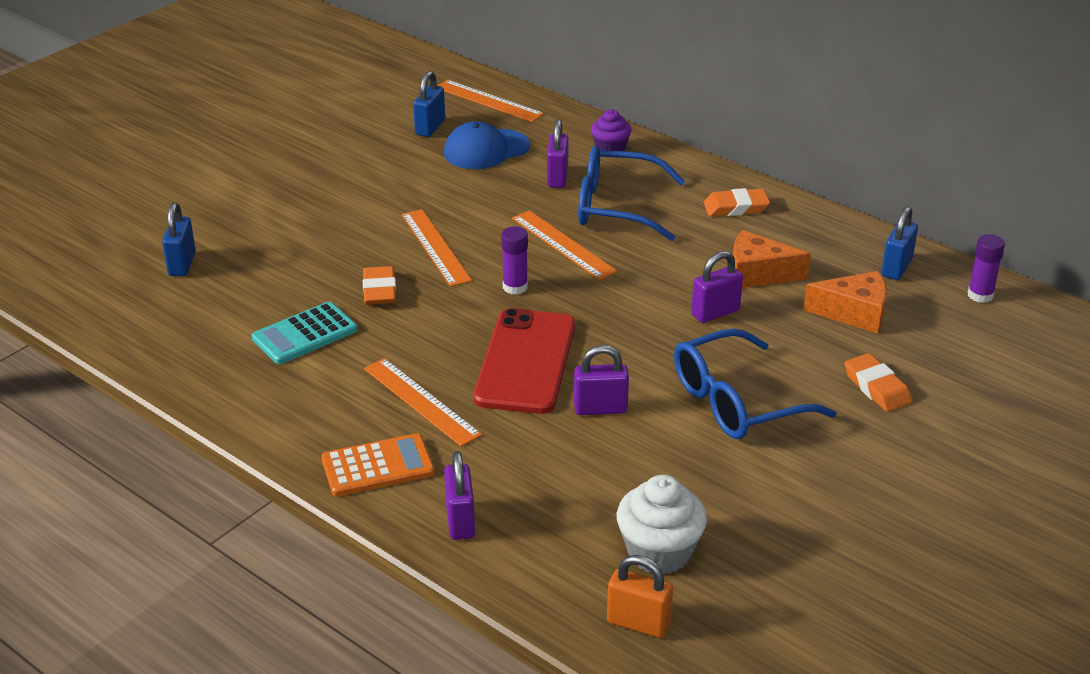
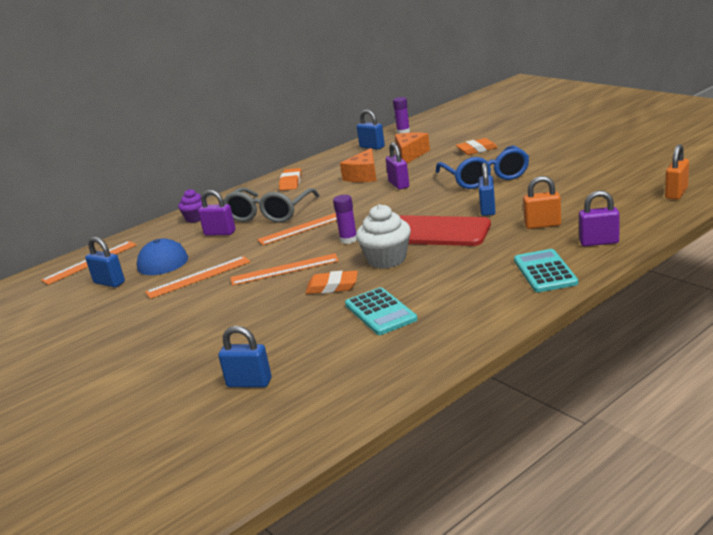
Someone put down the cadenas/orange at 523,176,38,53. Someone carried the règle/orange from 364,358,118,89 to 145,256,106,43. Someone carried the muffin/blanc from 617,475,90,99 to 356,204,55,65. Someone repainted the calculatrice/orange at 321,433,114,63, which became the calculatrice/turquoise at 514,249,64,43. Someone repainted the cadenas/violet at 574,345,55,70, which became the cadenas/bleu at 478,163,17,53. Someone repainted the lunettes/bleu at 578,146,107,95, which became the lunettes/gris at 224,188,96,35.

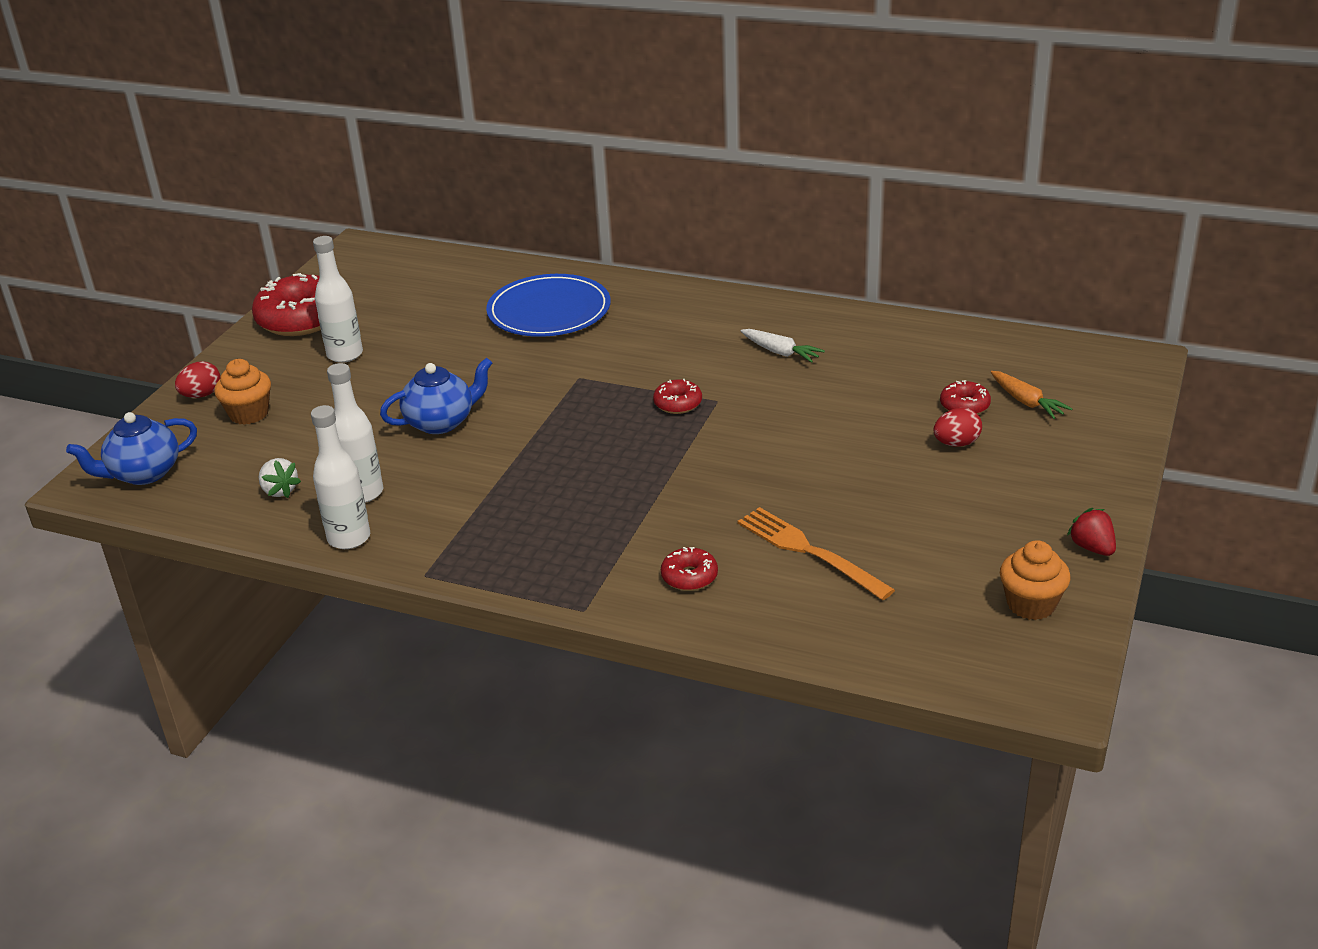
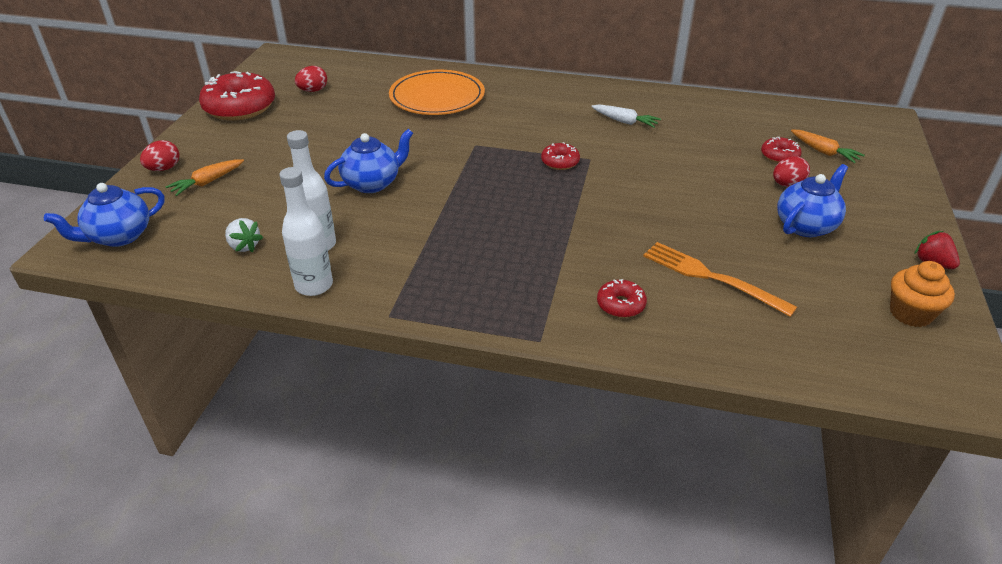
Someone took away the bouteille/blanc at 313,236,50,127. Someone put down the œuf/rouge at 295,66,32,26. Someone put down the théière/bleu at 777,164,71,73. Someone swapped the muffin/orange at 214,359,57,66 for the carotte/orange at 165,159,79,37. Someone repainted the assiette/bleu at 486,274,125,63, which became the assiette/orange at 389,70,96,45.

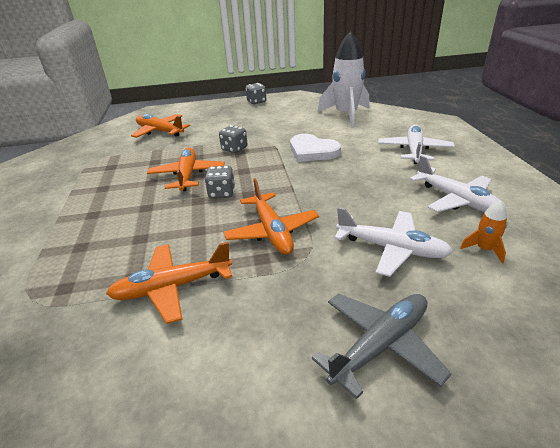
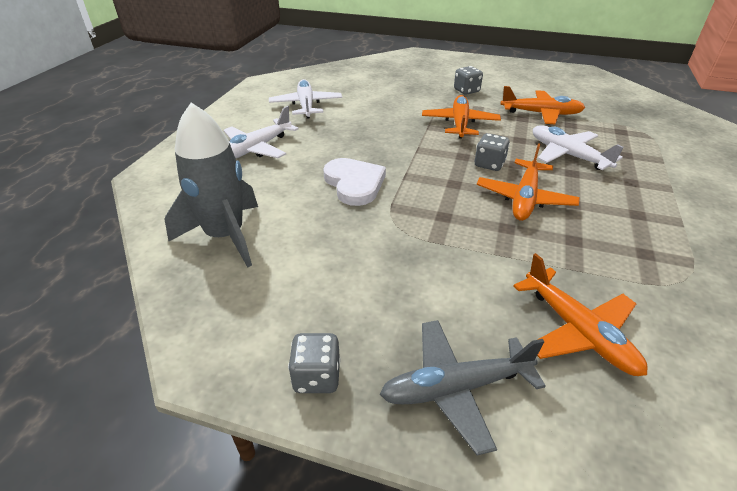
Someone took away the fusée/orange at 460,200,47,64. Someone carried the dé/gris from 219,125,28,28 to 454,66,29,29. Someone carried the avion/gris from 312,294,140,105 to 380,320,166,136. Someone carried the avion/blanc from 334,207,119,70 to 533,125,91,45. Someone repainted the fusée/blanc at 318,31,52,96, which became the fusée/gris at 164,103,94,164.

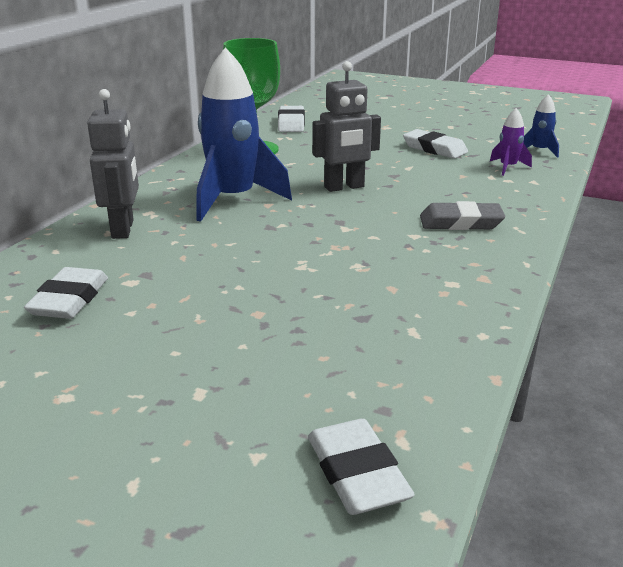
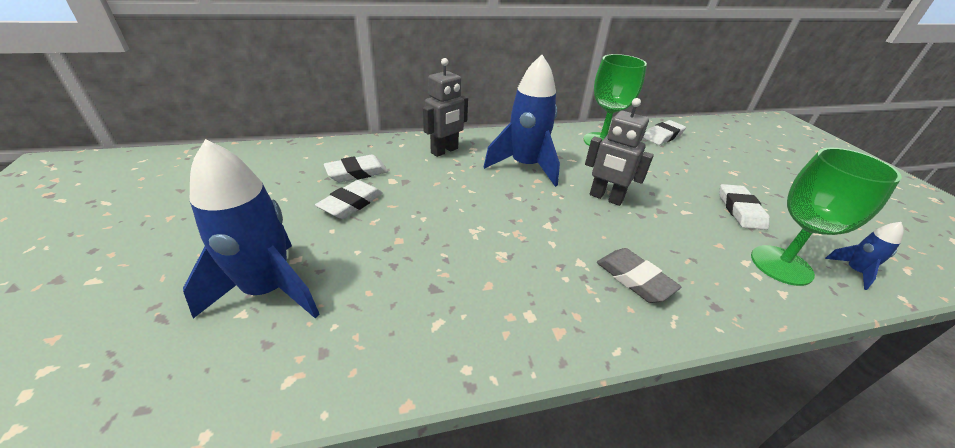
Someone put down the fusée/bleu at 183,139,136,179. Someone carried the gomme/blanc from 308,418,107,97 to 315,180,68,39. Someone swapped the fusée/violet at 490,108,42,68 for the verre à pied/vert at 751,148,151,138.

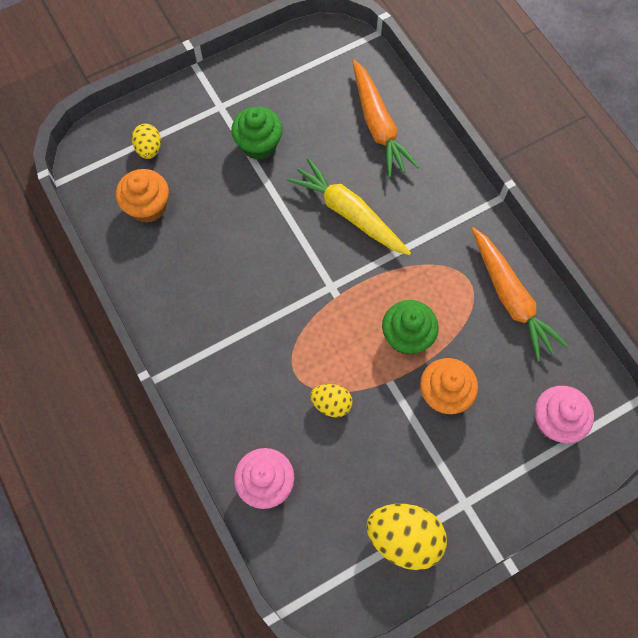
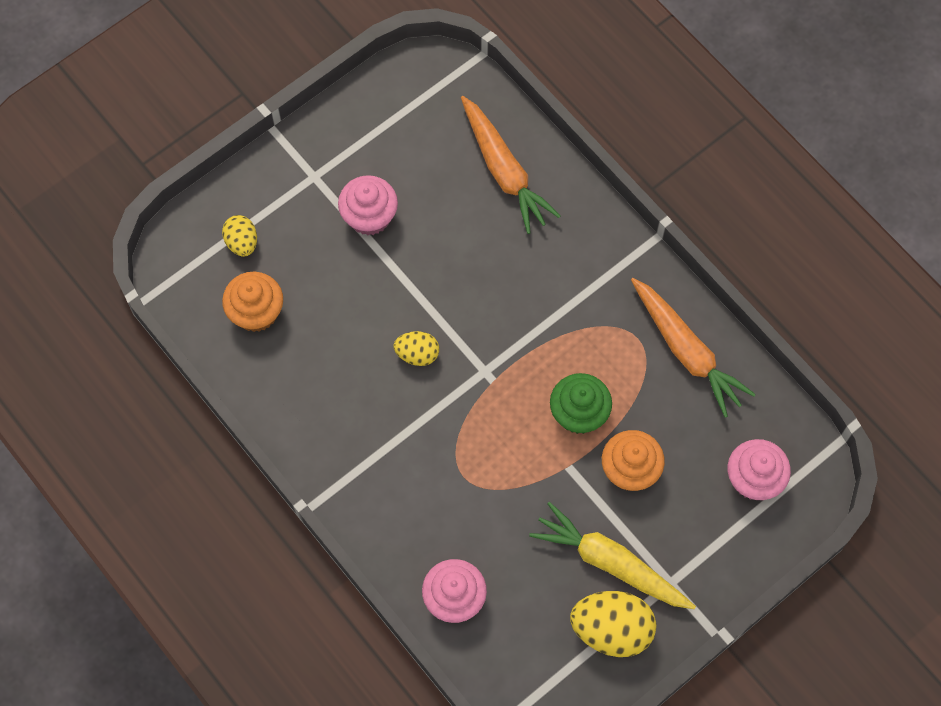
Someone carried the carotte/jaune from 287,158,124,97 to 529,502,167,107. Someone carried the œuf/jaune from 310,384,43,33 to 394,331,45,35. Someone repainted the muffin/vert at 231,107,52,53, which became the muffin/rose at 338,175,60,60.

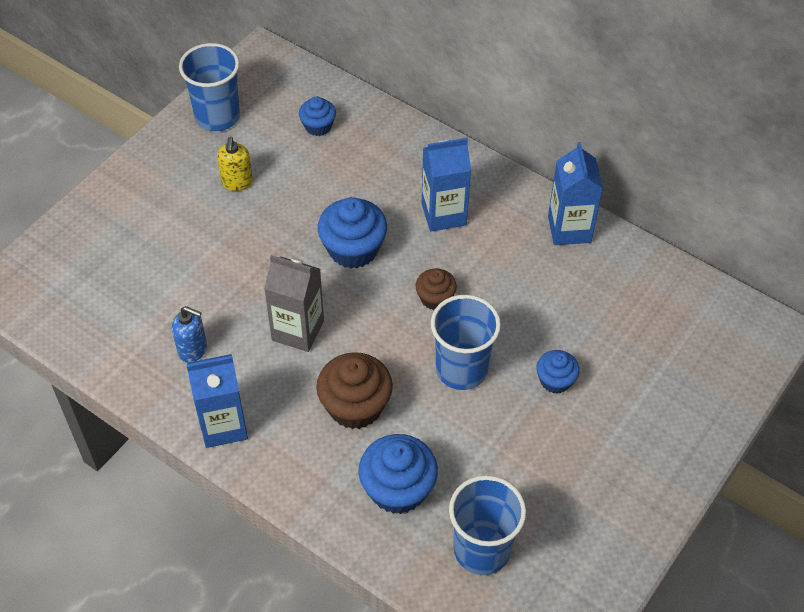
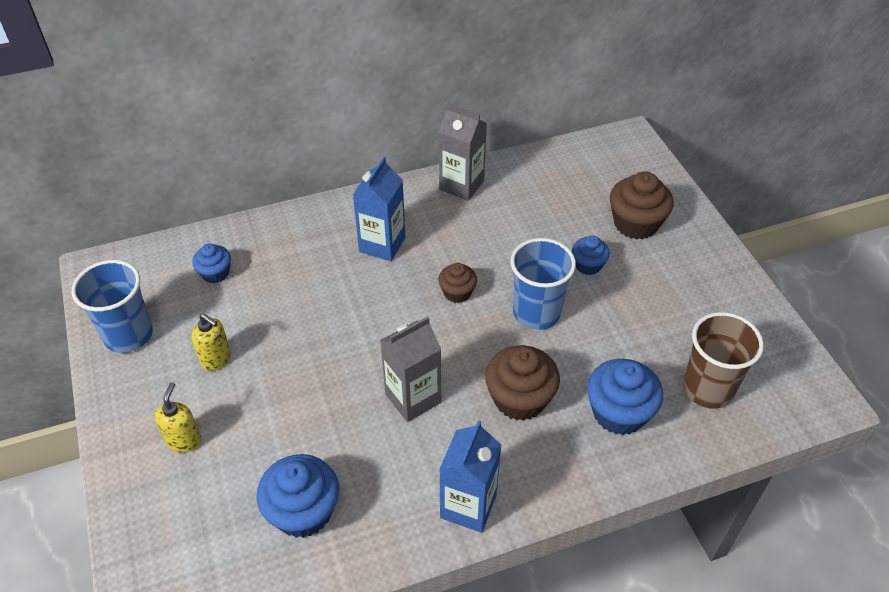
Someone took away the distributeur de savon/bleu at 172,306,35,57. Someone put down the distributeur de savon/jaune at 154,382,47,71. Someone put down the muffin/marron at 610,171,63,69. Someone carried the muffin/bleu from 318,197,69,72 to 256,454,83,84. Someone repainted the gobelet/bleu at 449,475,77,100, which became the gobelet/marron at 683,312,81,97. Someone repainted the brique de lait/bleu at 548,142,55,103, which became the brique de lait/gris at 439,103,48,98.

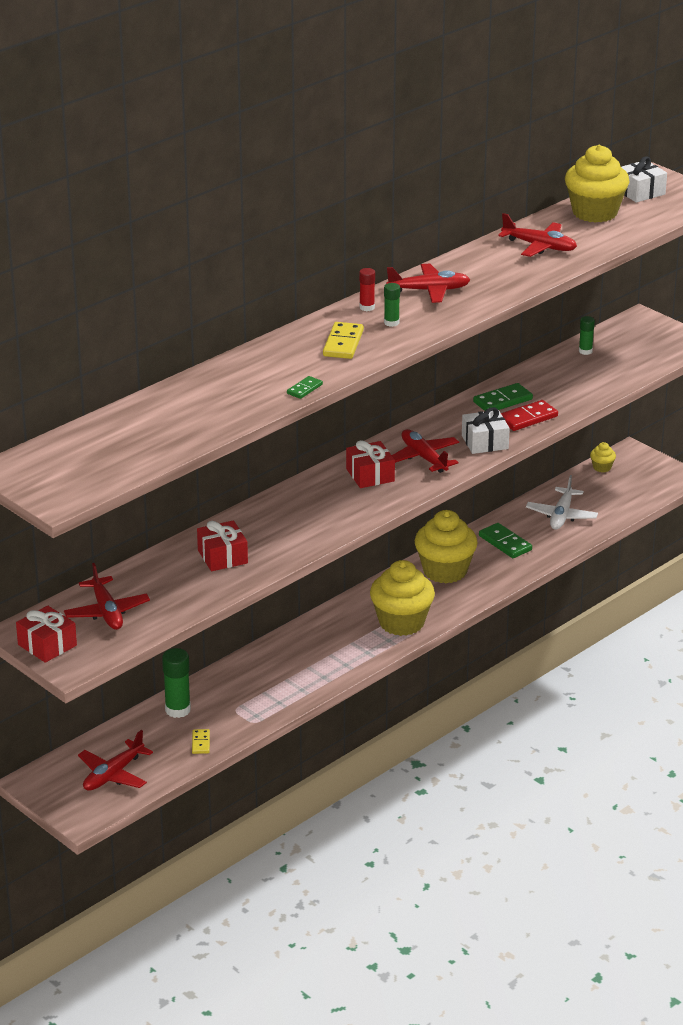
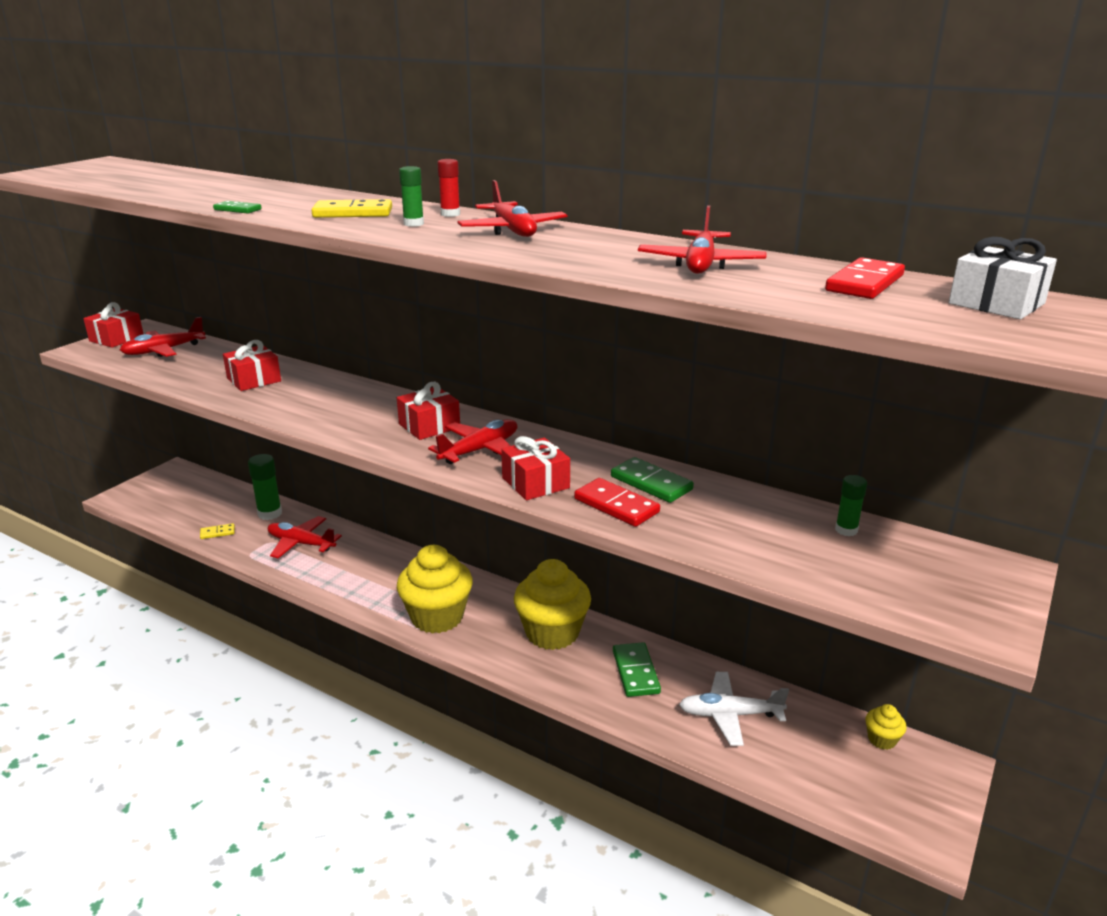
Someone carried the avion/rouge from 78,730,75,61 to 268,516,74,42. Someone swapped the muffin/jaune at 565,145,64,78 for the domino/rouge at 825,257,80,42. Someone repainted the cadeau/blanc at 462,407,48,47, which became the cadeau/rouge at 501,436,69,64. Someone rotated the domino/vert at 479,523,53,35 by 45 degrees counterclockwise.

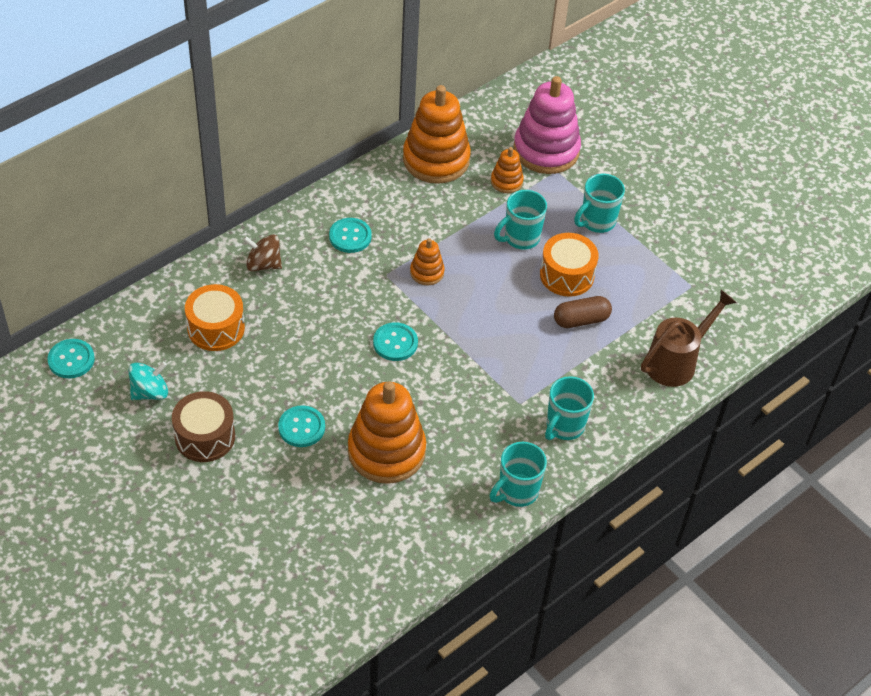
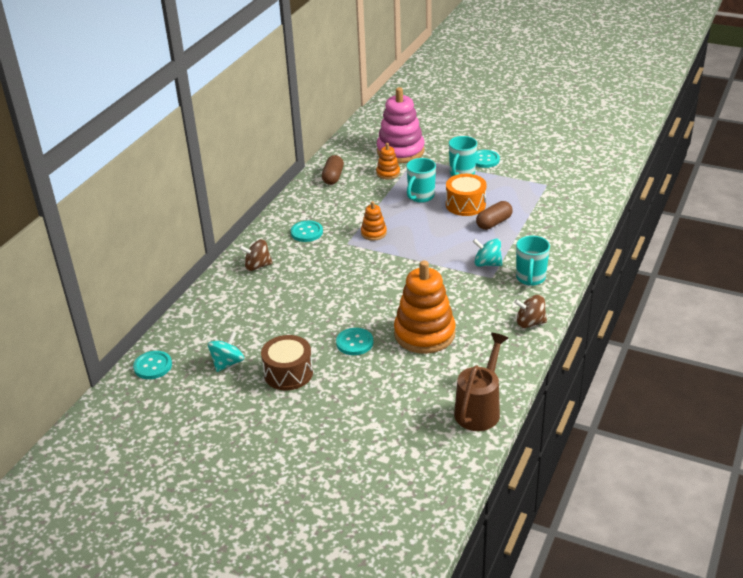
Someone took away the tambour/orange at 185,284,60,67. Someone put down the toupie/turquoise at 473,238,29,29. Someone carried the bouton/turquoise from 373,322,45,39 to 476,150,24,18. Someone carried the arrosoir/marron from 641,290,96,97 to 454,333,54,98. Someone swapped the jouet à empiler/orange at 403,85,68,99 for the gélule/marron at 322,155,22,30. Someone swapped the tasse/turquoise at 490,442,57,65 for the toupie/marron at 514,295,33,33.

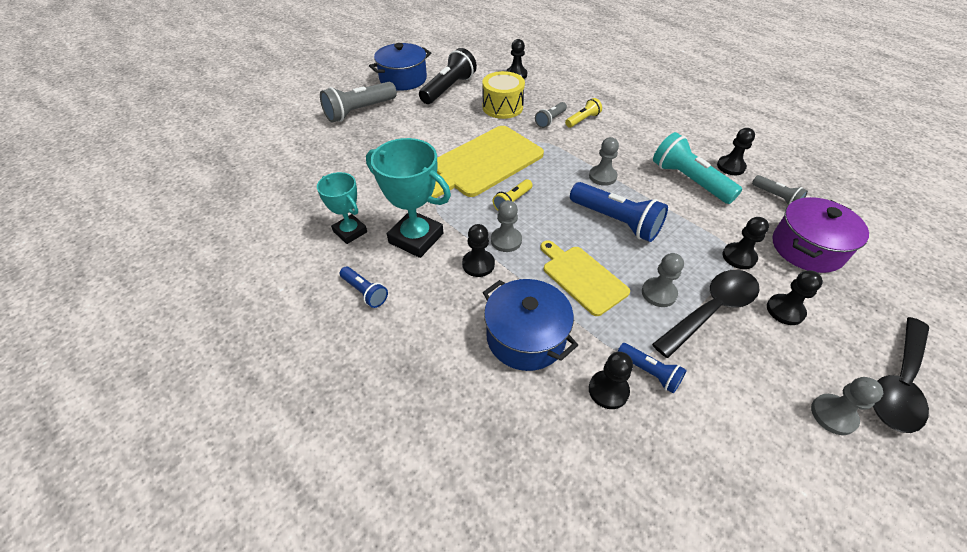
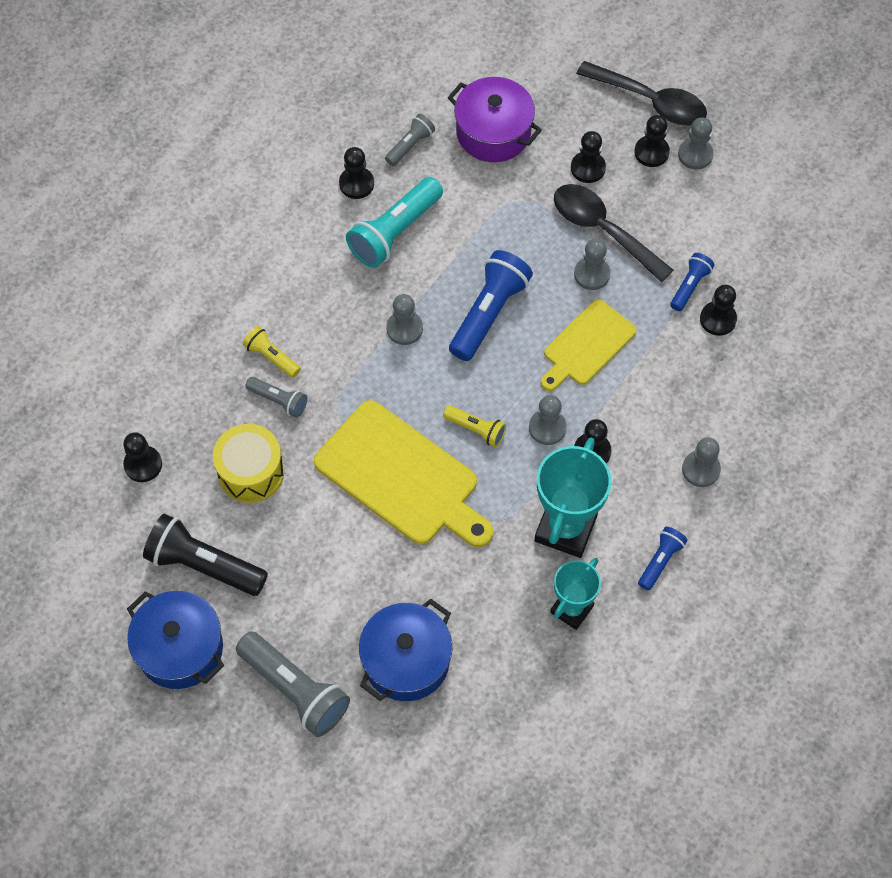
Someone put down the pion/gris at 682,437,39,50. Someone carried the marmite/bleu from 483,279,95,92 to 359,599,93,102. Someone carried the pion/noir from 722,217,47,52 to 634,115,36,52.

